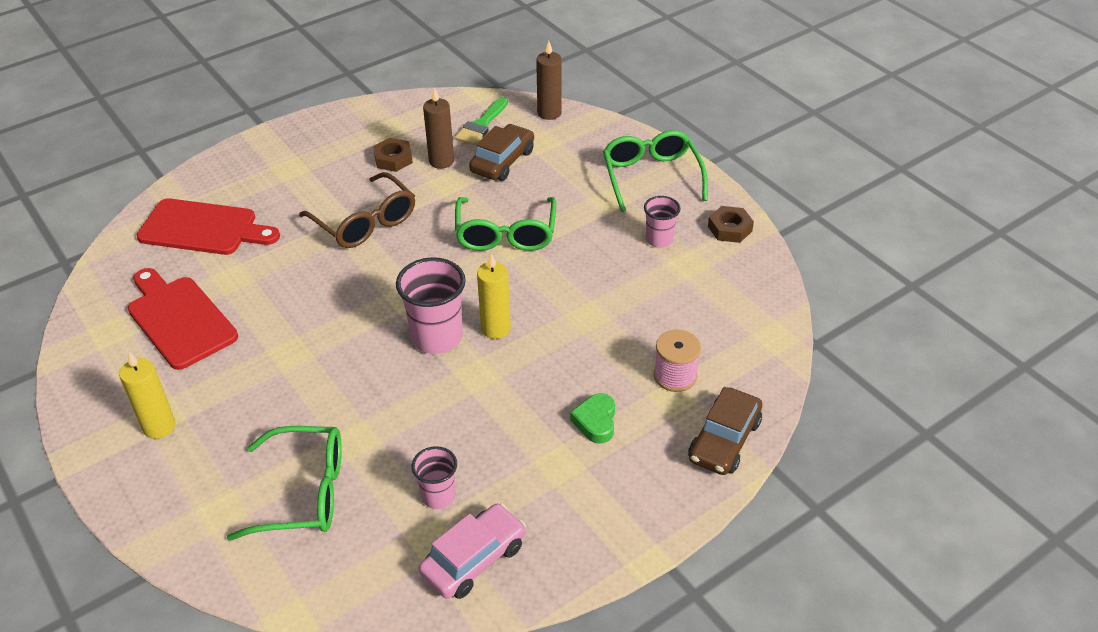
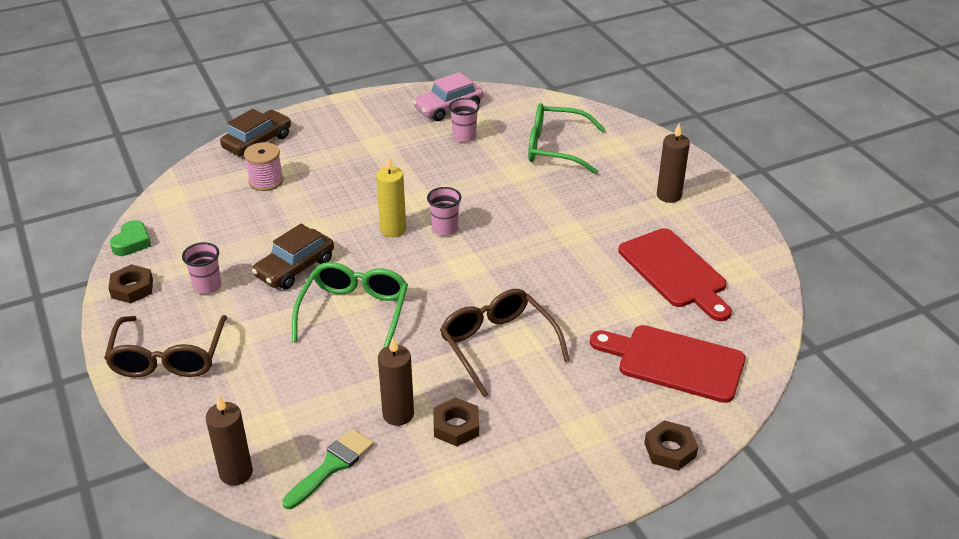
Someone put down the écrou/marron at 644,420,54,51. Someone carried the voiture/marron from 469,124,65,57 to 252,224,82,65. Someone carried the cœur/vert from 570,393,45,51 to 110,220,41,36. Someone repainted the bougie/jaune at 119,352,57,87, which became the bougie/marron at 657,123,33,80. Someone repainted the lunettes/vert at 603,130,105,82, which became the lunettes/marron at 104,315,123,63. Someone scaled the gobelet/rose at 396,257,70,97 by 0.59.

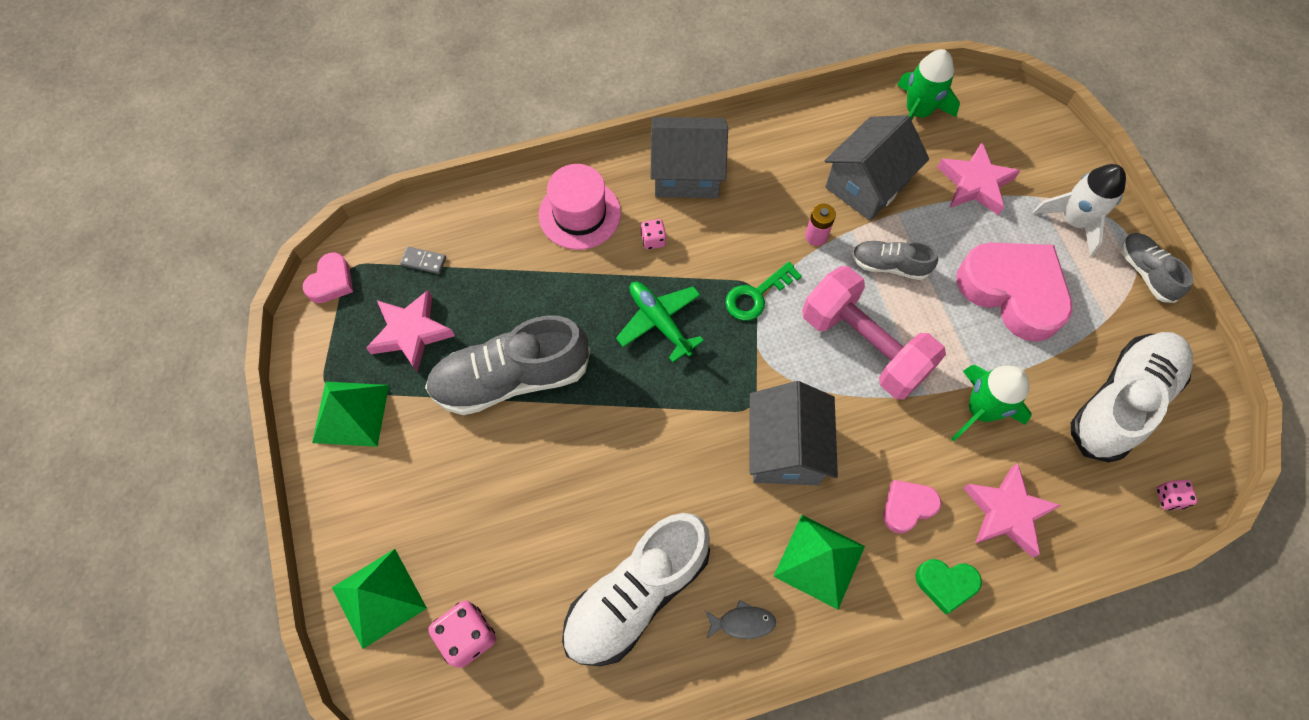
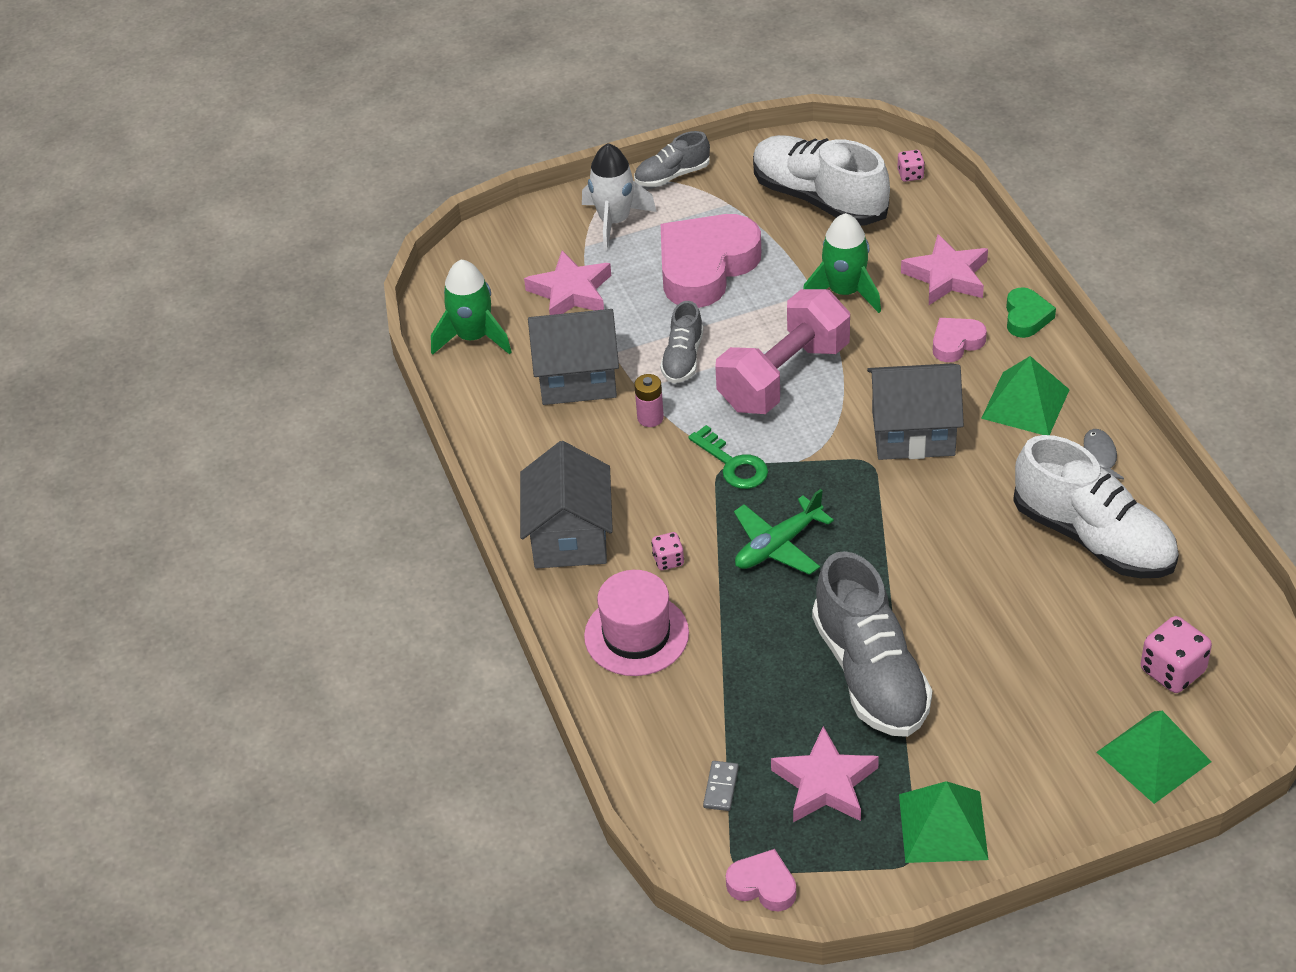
Someone rotated the maison/gris at 825,115,104,106 by 45 degrees counterclockwise. Someone rotated the cœur/rose at 883,480,58,54 by 90 degrees clockwise.

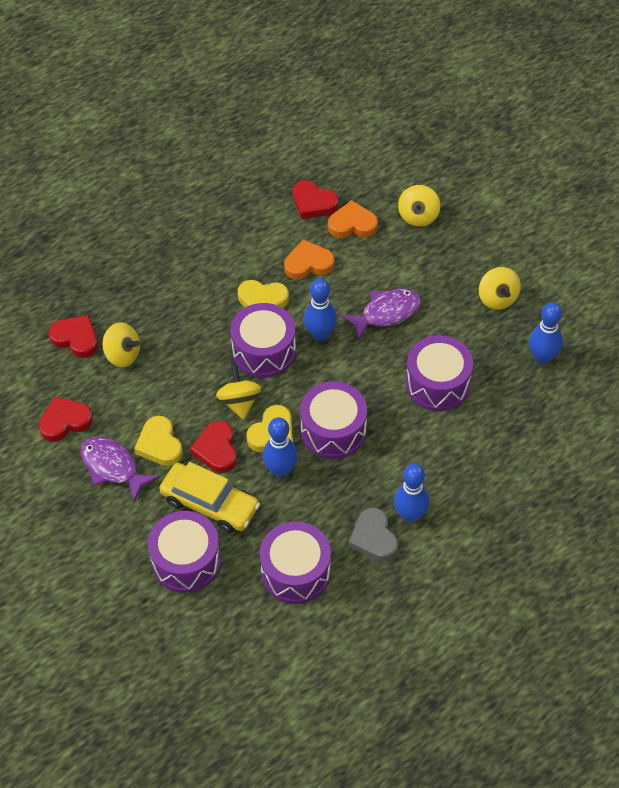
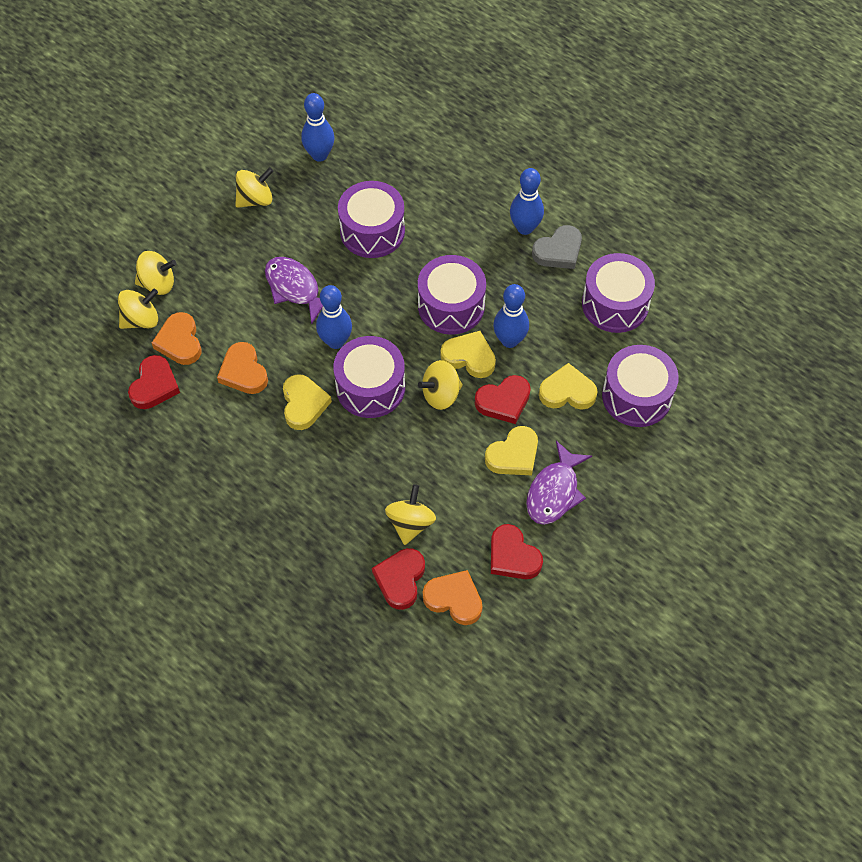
Someone put down the toupie/jaune at 118,289,40,40. Someone put down the cœur/orange at 423,570,60,55. Someone swapped the voiture/jaune at 159,462,101,71 for the cœur/jaune at 539,363,59,47.

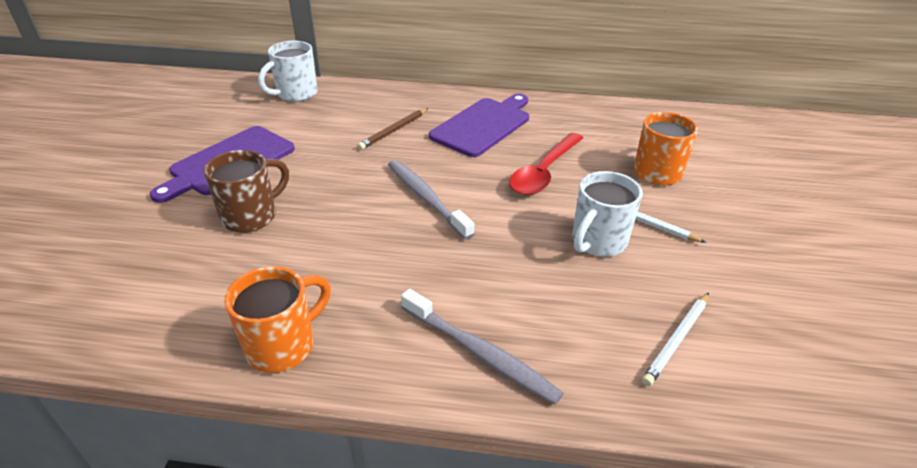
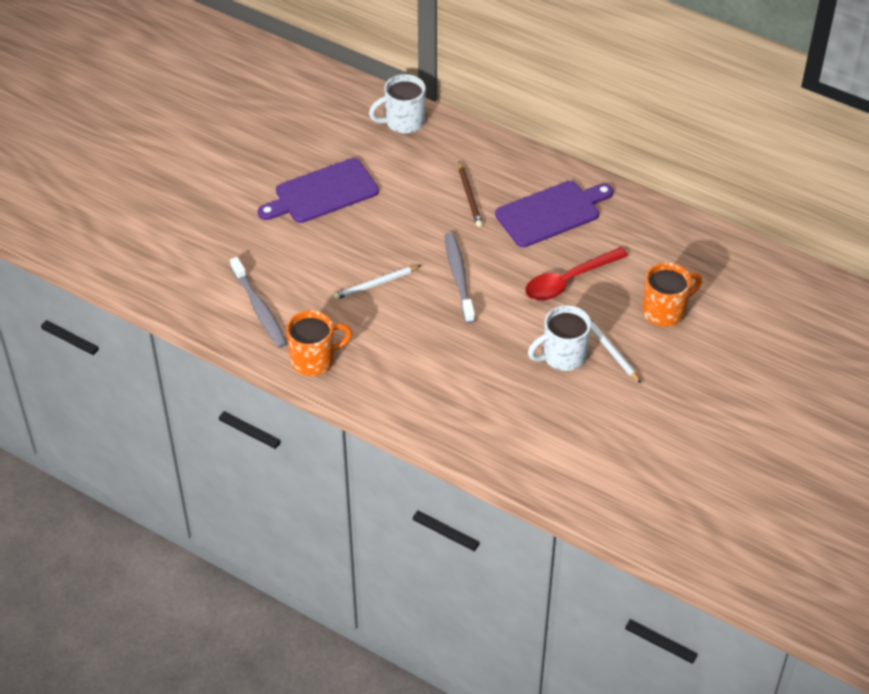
Someone took away the tasse/marron at 203,150,86,83. Someone carried the brosse à dents/gris from 401,289,162,116 to 230,257,57,91. Someone carried the crayon/blanc from 642,293,67,93 to 333,265,89,35. Someone rotated the crayon/marron at 358,108,70,42 by 75 degrees counterclockwise.

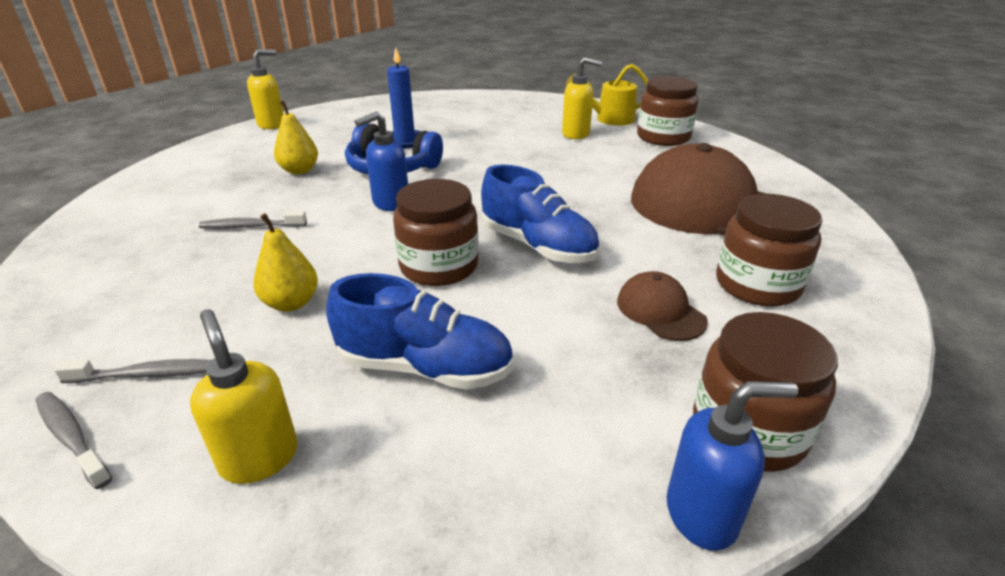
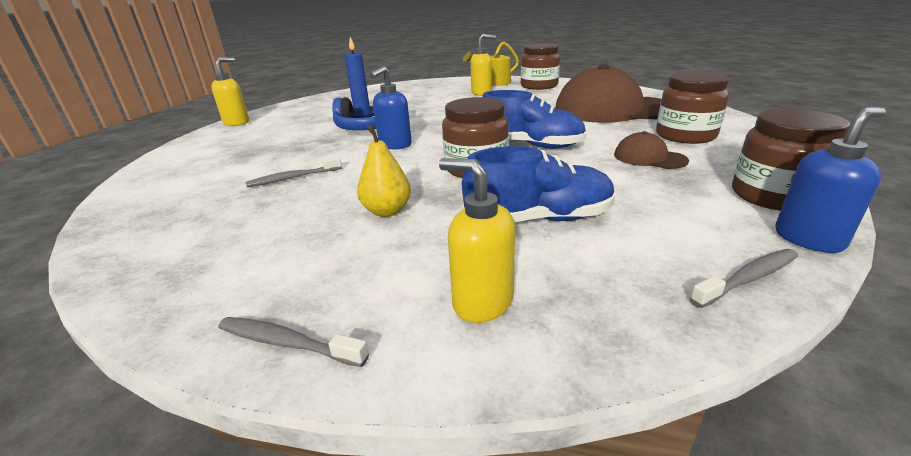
Someone took away the poire/jaune at 274,100,44,74. Someone carried the brosse à dents/gris from 54,359,158,24 to 690,249,108,59.

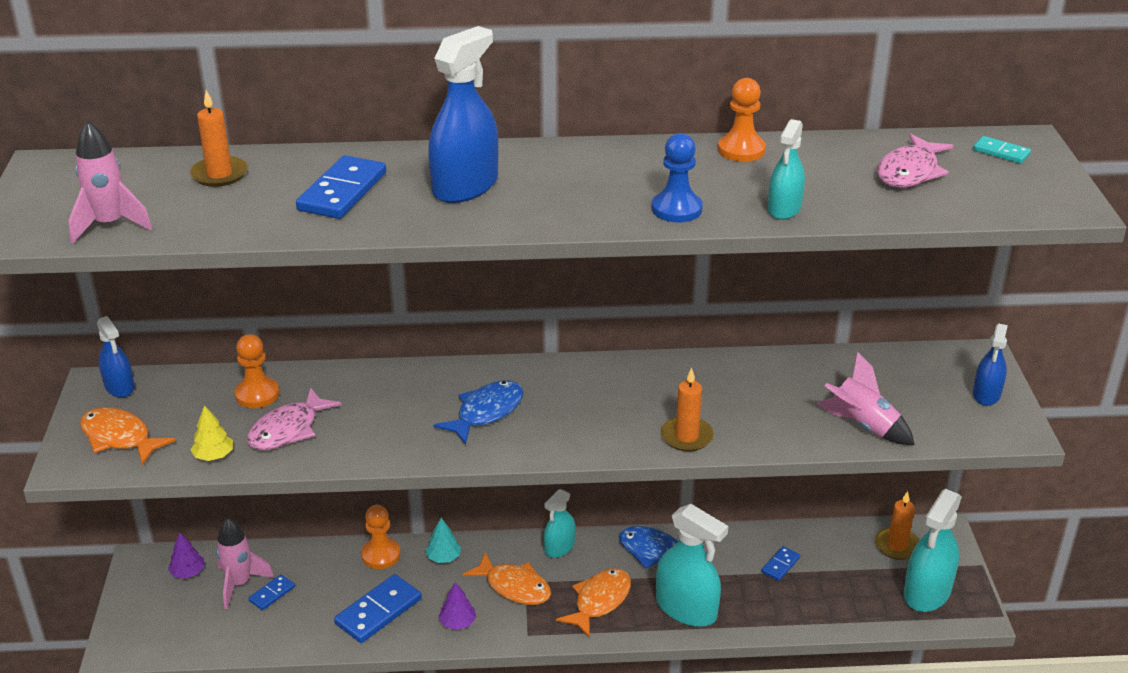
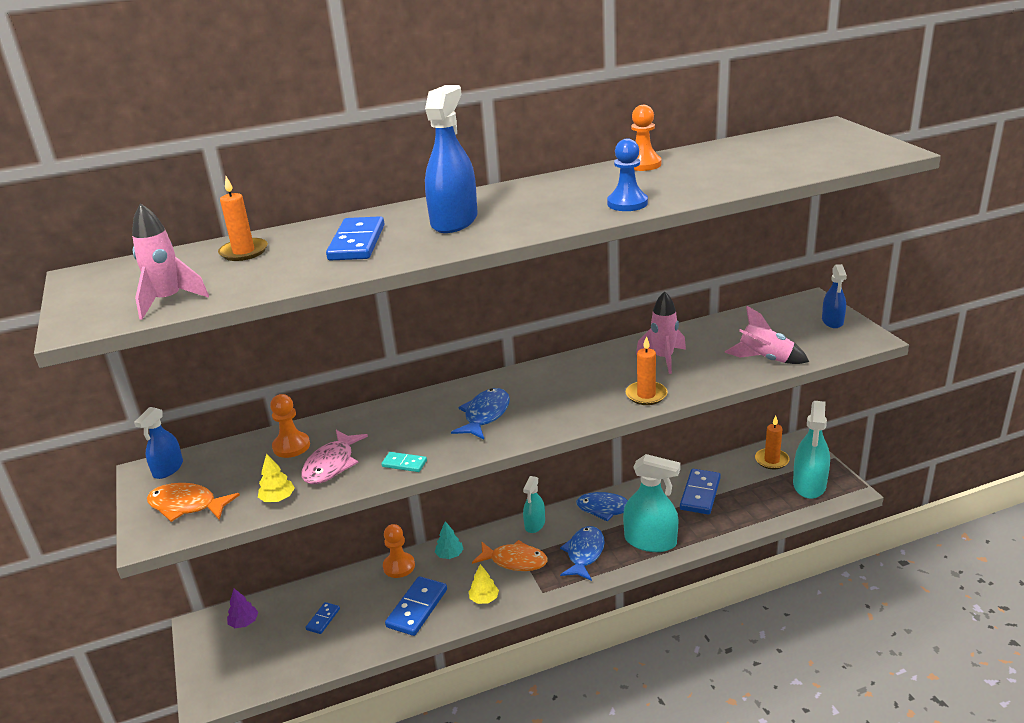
Someone took away the vaporisateur/turquoise at 768,119,37,101. Someone took away the poisson/rose at 877,134,77,54. Someone carried the fusée/rose from 216,518,58,91 to 636,291,50,83. Someone carried the domino/turquoise from 973,136,58,28 to 381,452,46,20. Someone repainted the arbre/violet at 439,582,37,48, which became the arbre/jaune at 469,564,30,40. Someone repainted the poisson/orange at 556,568,75,69, which became the poisson/bleu at 560,526,45,55. Someone rotated the vaporisateur/bleu at 97,316,38,82 by 75 degrees clockwise. Someone scaled the domino/bleu at 761,546,39,35 by 1.89.

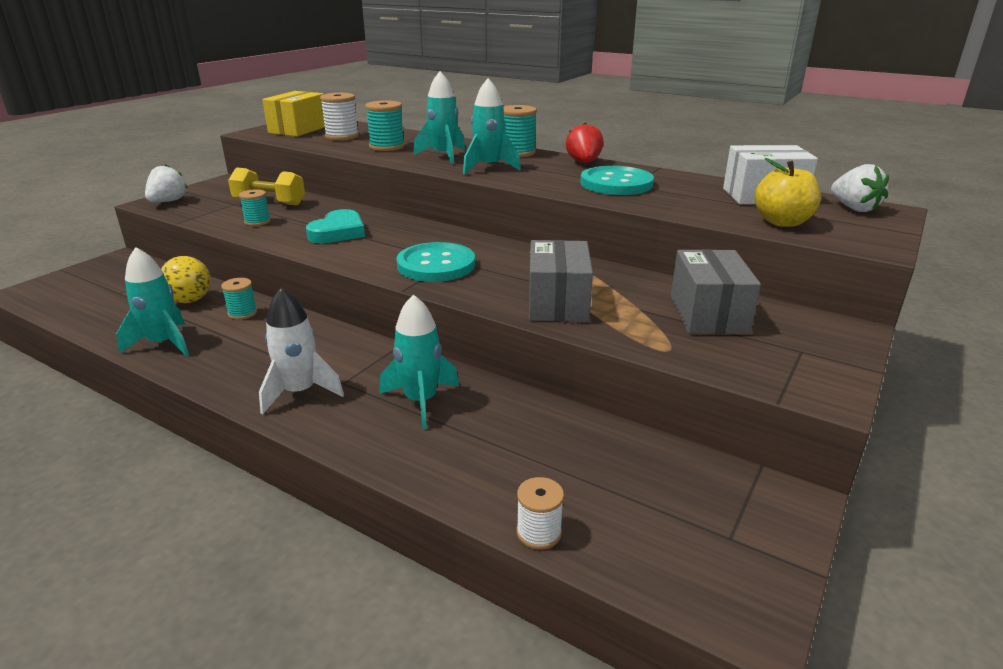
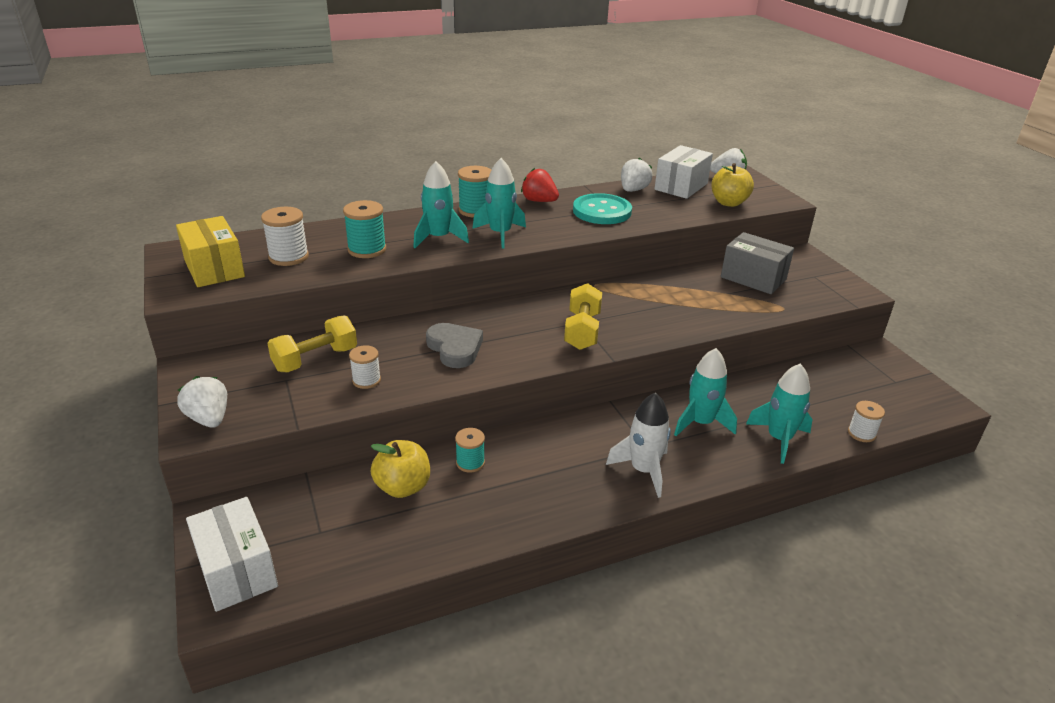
Someone took away the boîte/gris at 529,240,64,82. Someone put down the boîte/blanc at 186,497,92,115. Someone put down the fraise/blanc at 621,158,32,34. Someone carried the fusée/turquoise from 116,247,73,109 to 746,363,67,101. Someone swapped the balle/jaune at 161,256,50,47 for the pomme/jaune at 371,440,59,58. Someone swapped the bouton/turquoise at 396,242,79,40 for the haltère/jaune at 564,283,38,67. Someone repainted the bobine/turquoise at 239,189,32,37, which became the bobine/blanc at 349,345,32,44. Someone repainted the cœur/turquoise at 306,209,59,34, which became the cœur/gris at 426,323,57,45.

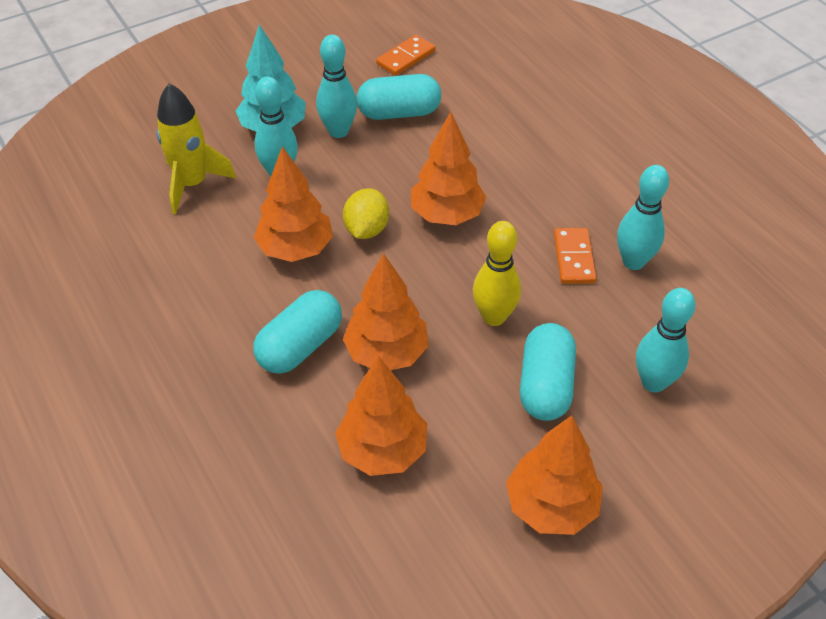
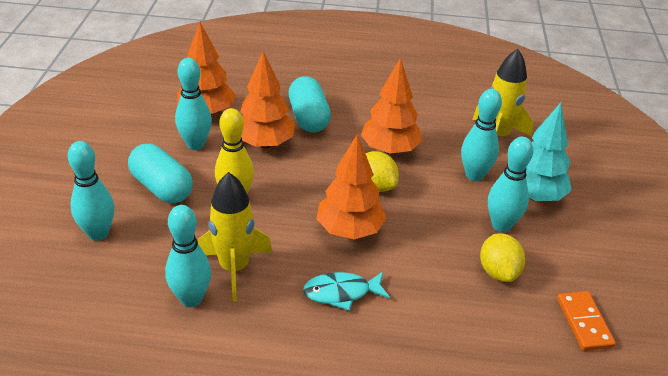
Someone took away the arbre/orange at 506,415,97,120. Someone put down the quille/turquoise at 175,58,37,92. Someone put down the poisson/turquoise at 303,272,87,39. Someone swapped the gélule/turquoise at 357,74,84,46 for the citron/jaune at 480,233,45,49. Someone swapped the domino/orange at 554,228,42,56 for the fusée/jaune at 197,172,75,130.

